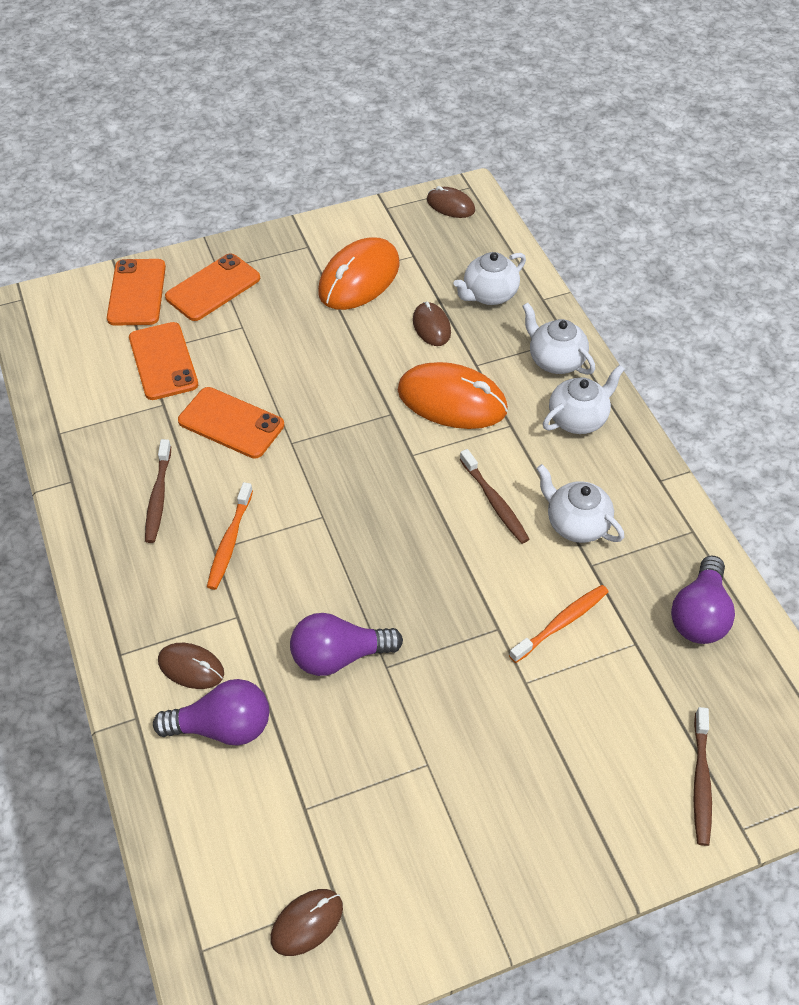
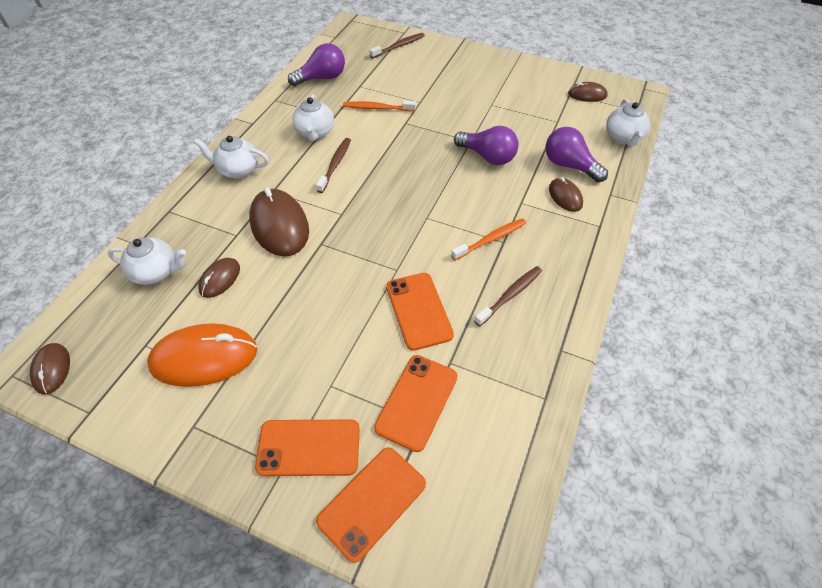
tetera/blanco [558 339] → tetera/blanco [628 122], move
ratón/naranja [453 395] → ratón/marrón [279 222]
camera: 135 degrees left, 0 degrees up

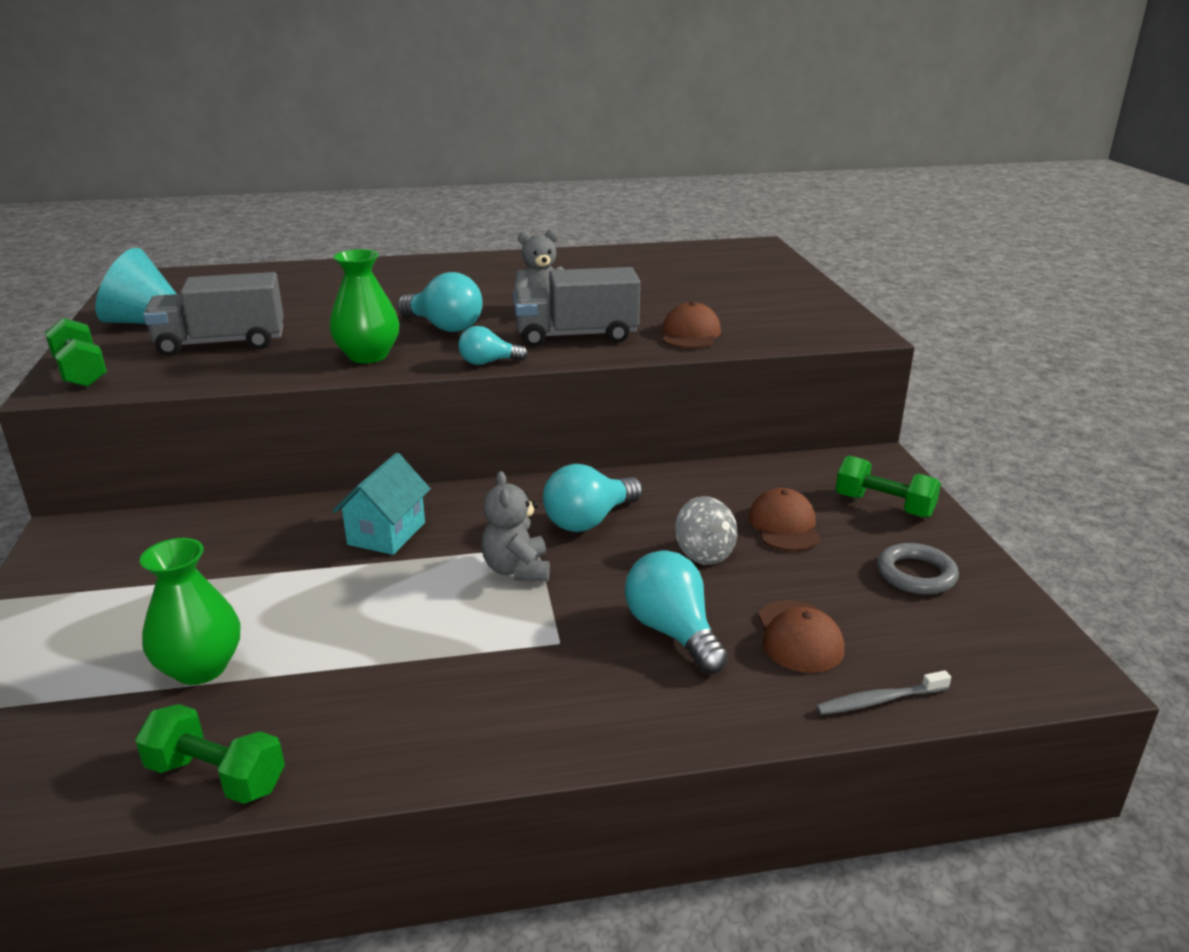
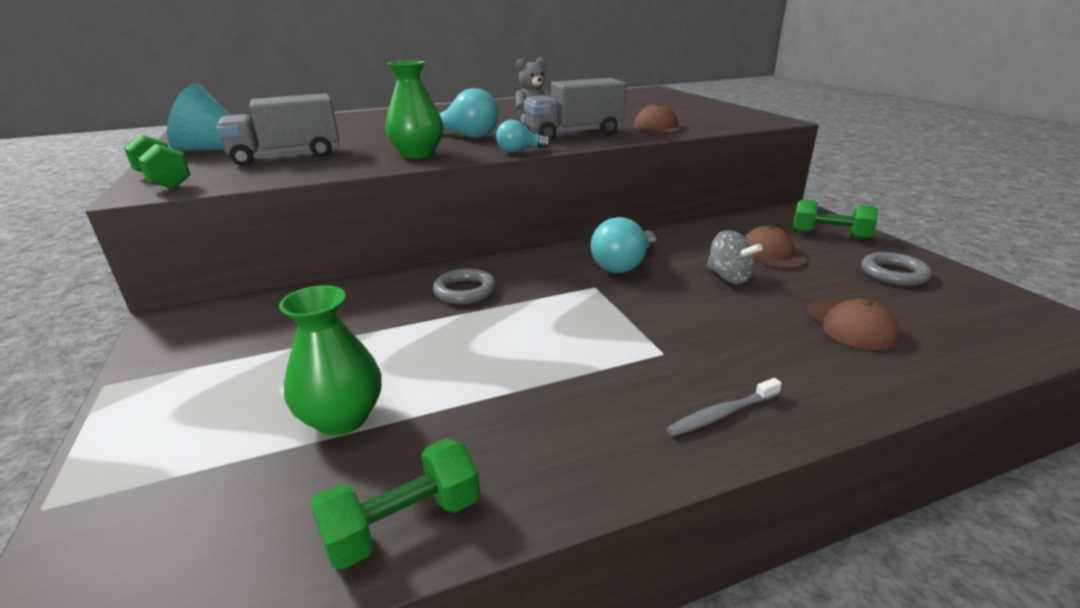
osito/gris [515 526] → -
bombilla/turquesa [676 612] → -
cepillo de dientes/gris [883 692] → cepillo de dientes/gris [724 407], move
casa/turquesa [382 504] → anillo/gris [464 286]
mancuerna/verde [210 754] → mancuerna/verde [395 504], 45 degrees counterclockwise
camera: 10 degrees left, 0 degrees up

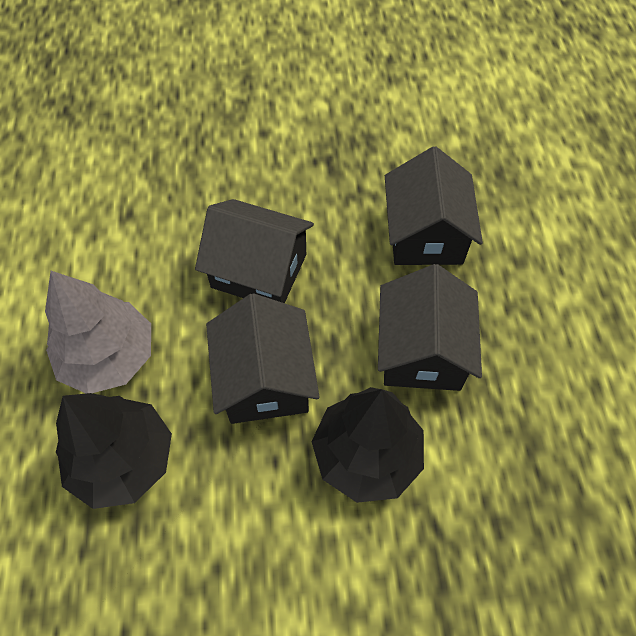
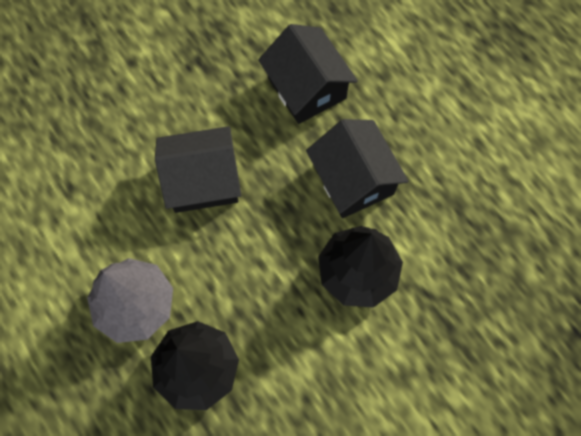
casa/negro [263 358] → -
camera: 30 degrees left, 10 degrees up

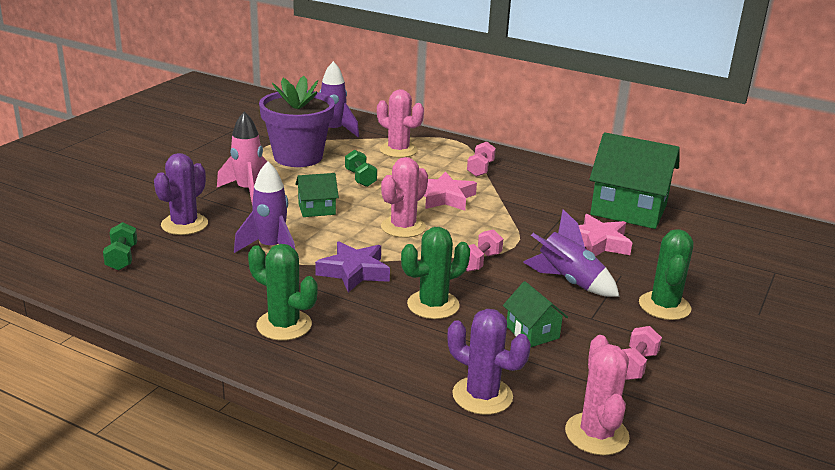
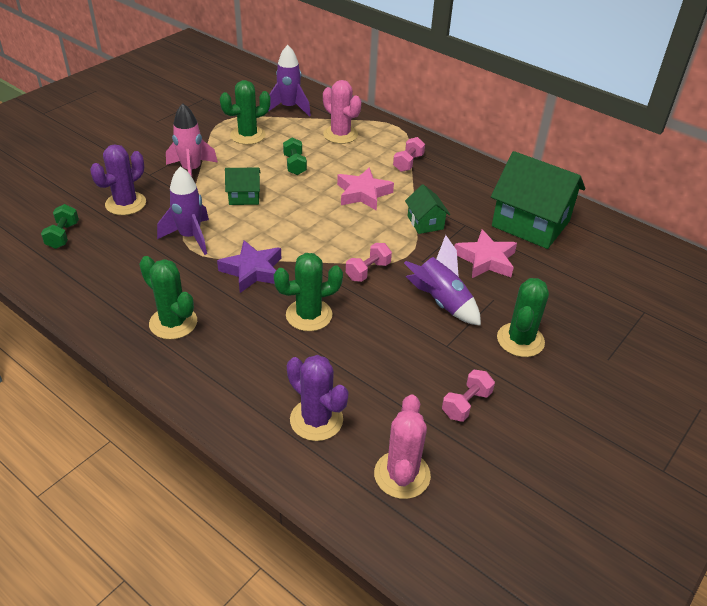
cactus/rosa [404 197] → -
casa/verde [535 314] → casa/verde [427 209], move
maceta/morado [297 121] → cactus/verde [245 112]
camera: 10 degrees right, 15 degrees up

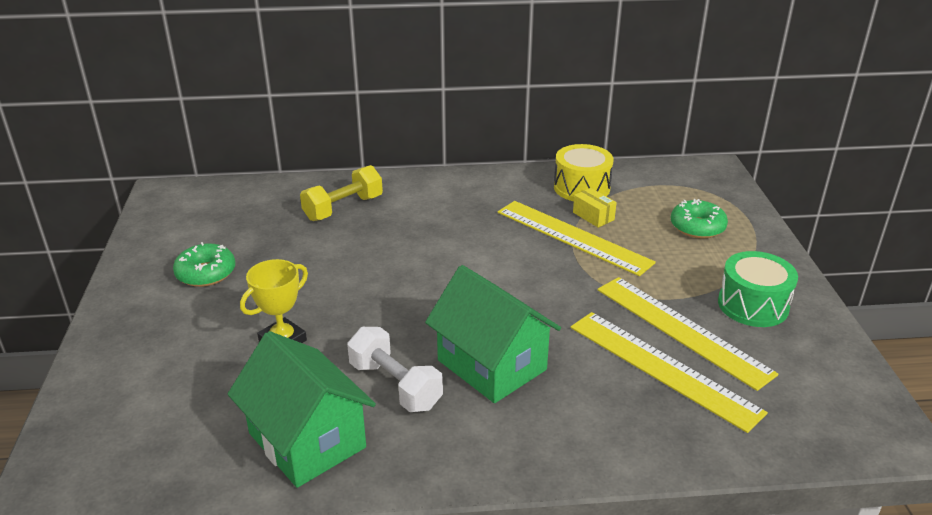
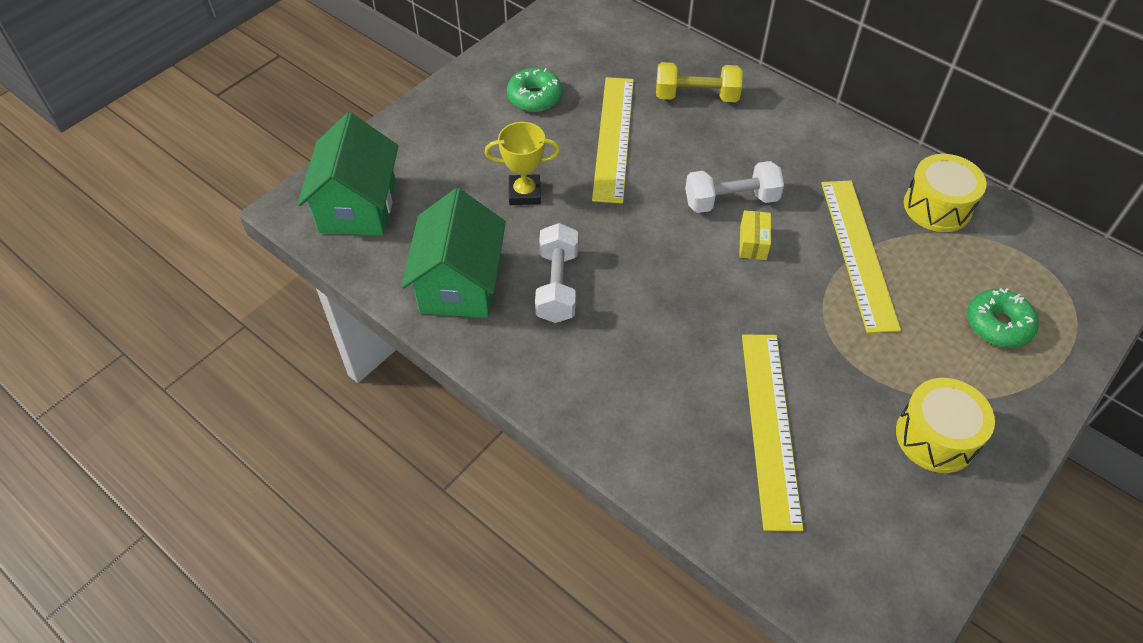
- → mancuerna/blanco [734 187]
casa/verde [493 334] → casa/verde [347 174], move
caja/amarillo [595 208] → caja/amarillo [755 235], move
regla/amarillo [688 334] → regla/amarillo [613 140], move
tambor/verde [758 289] → tambor/amarillo [945 425]
camera: 45 degrees right, 20 degrees up

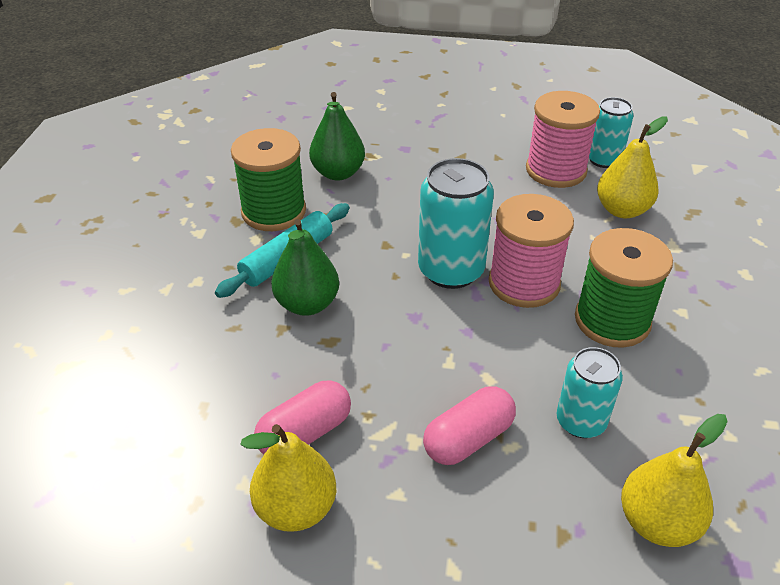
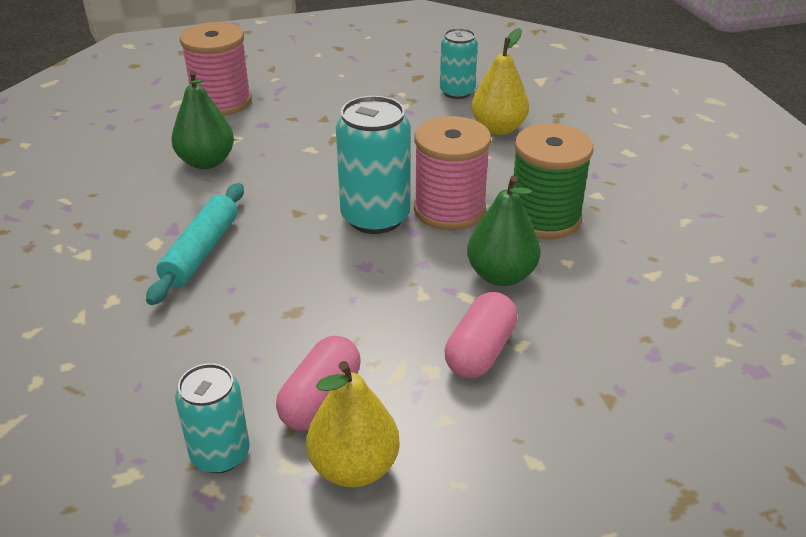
carrete/verde [268 179] → -
pera/amarillo [674 480] → -
pera/verde [305 267] → pera/verde [504 231], move
carrete/rosa [563 139] → carrete/rosa [216 69], move
lata/turquesa [590 392] → lata/turquesa [212 418], move
camera: 25 degrees left, 5 degrees down

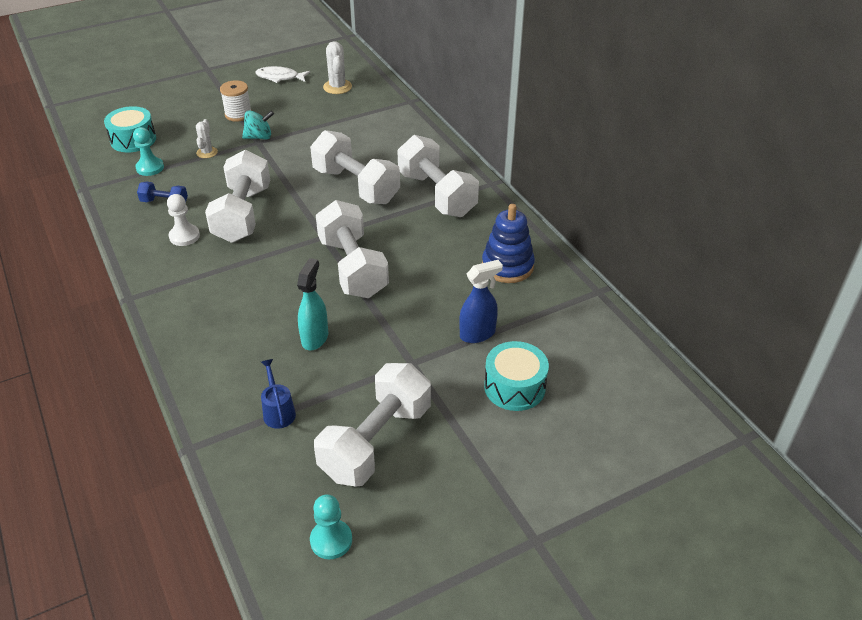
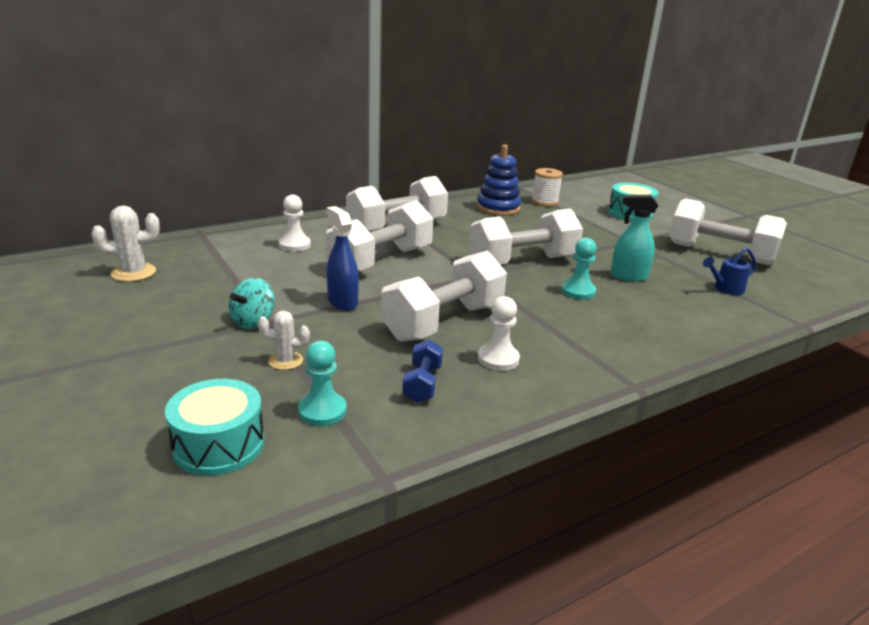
pez/blanco [282 74] → -
- → peón/blanco [295 223]
carrete/blanco [236 101] → carrete/blanco [547 187], move
peón/turquesa [331 526] → peón/turquesa [579 269], move
pulverizador/azul [481 301] → pulverizador/azul [343 258], move
mancuerna/blanco [237 196] → mancuerna/blanco [444 296], 45 degrees counterclockwise
peonza/turquesa [258 125] → peonza/turquesa [251 303], 135 degrees counterclockwise
camera: 95 degrees left, 15 degrees down

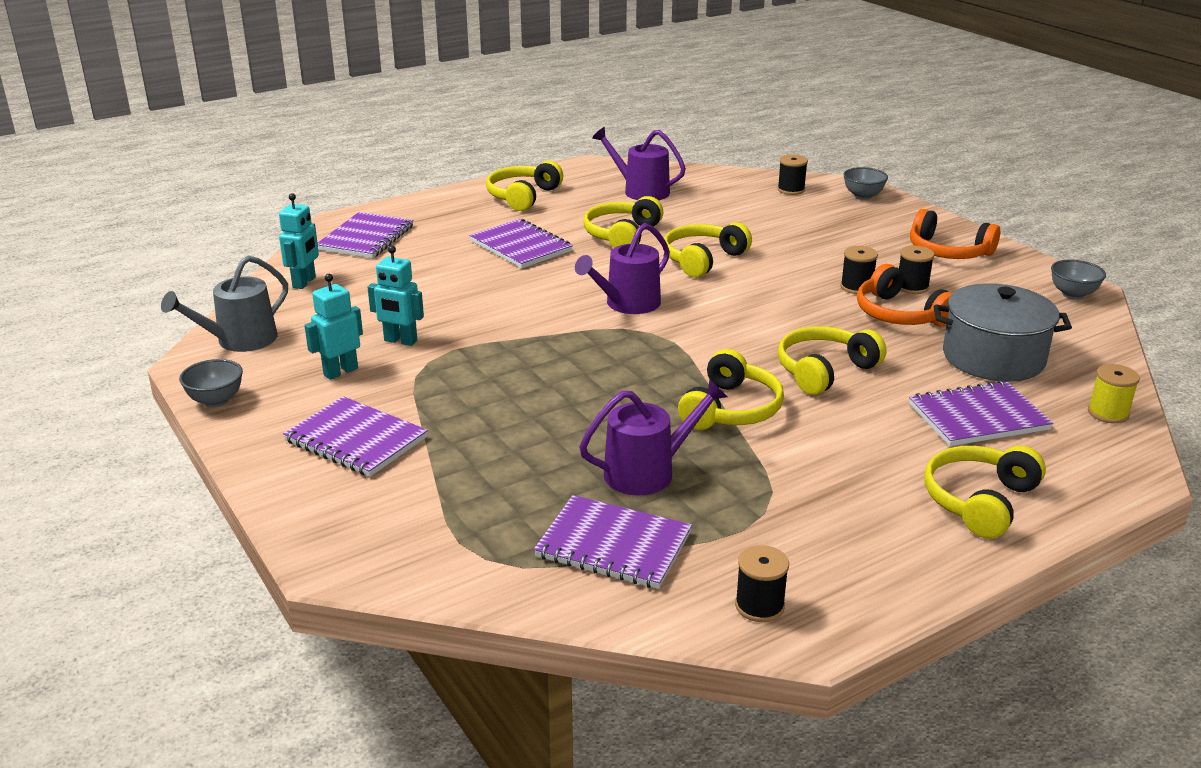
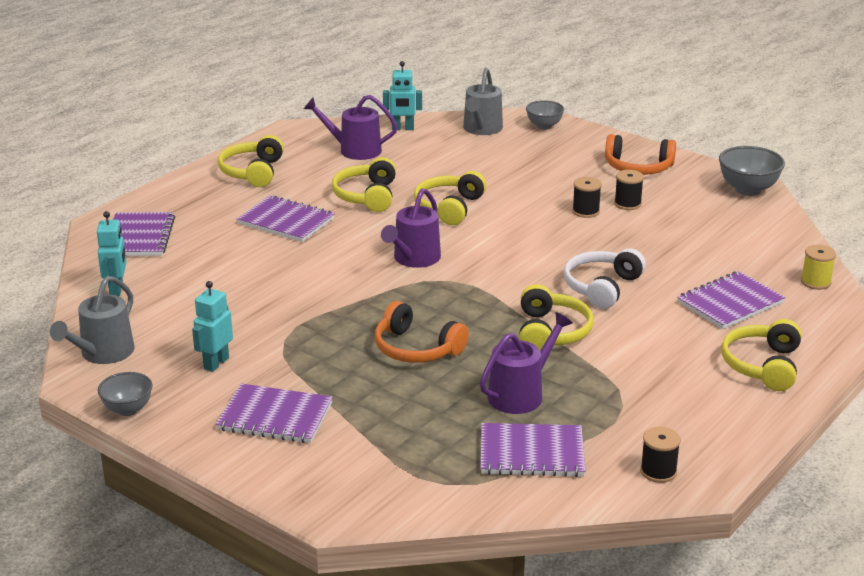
olla/gris [1003 332] → -
robot/turquesa [395 296] → robot/turquesa [402 95], move
auriculares/naranja [904 295] → auriculares/naranja [422 332], move
carrete/negro [792 174] → regadera/gris [483 101]
auriculares/amarillo [832 360] → auriculares/blanco [605 278]
cuenco/gris [1078 280] → cuenco/gris [752 171], x1.55
camera: 20 degrees left, 0 degrees up

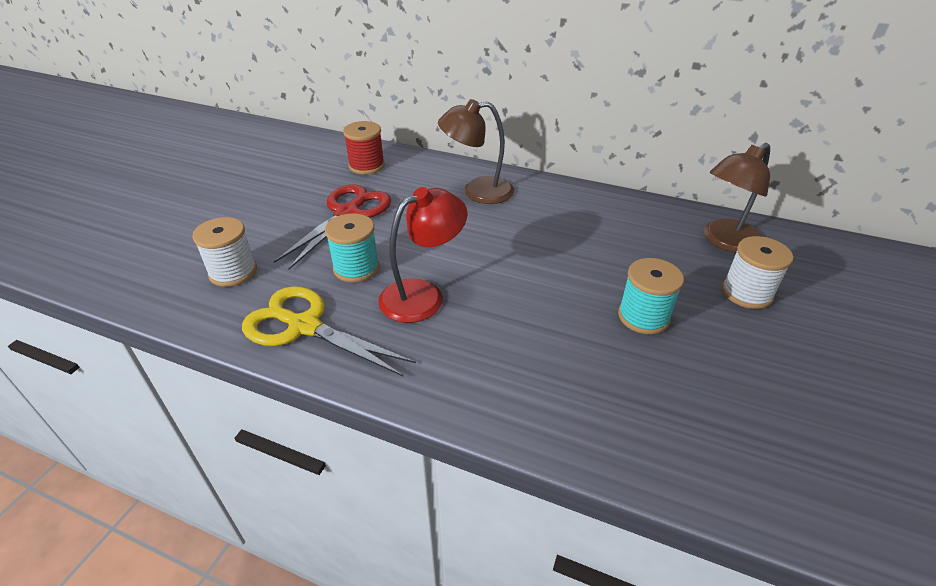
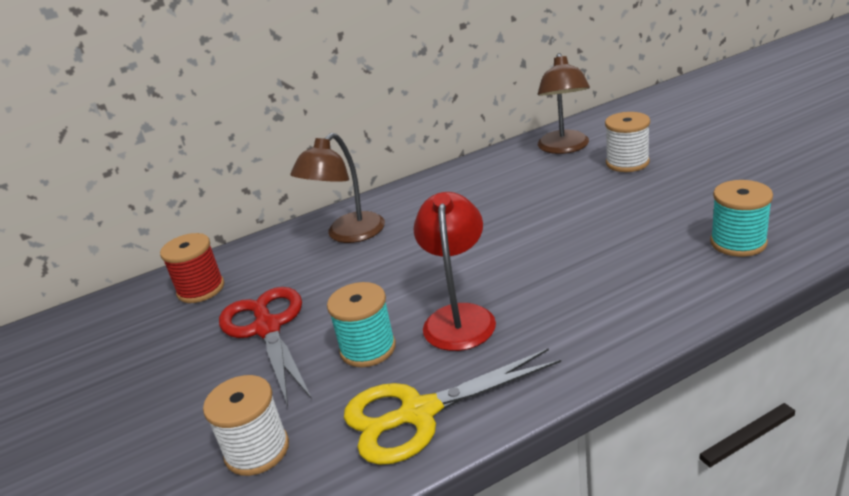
carrete/turquesa [651 296] → carrete/turquesa [741 218], move
camera: 45 degrees left, 10 degrees down

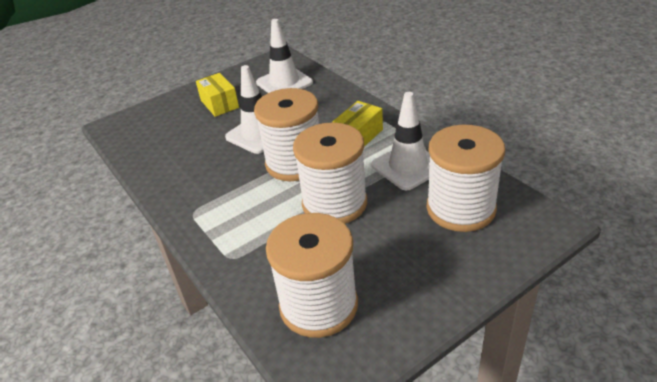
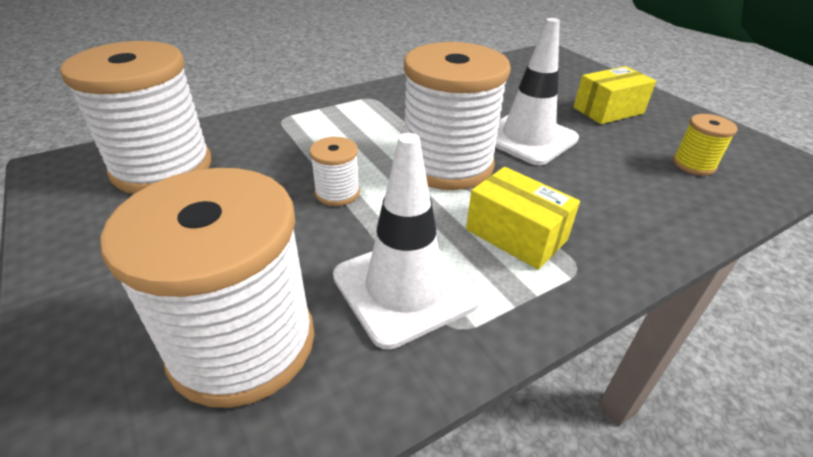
cono de tráfico/blanco [284 56] → carrete/amarillo [705 145]
carrete/blanco [330 173] → carrete/blanco [335 171], x0.45
camera: 90 degrees right, 0 degrees up

